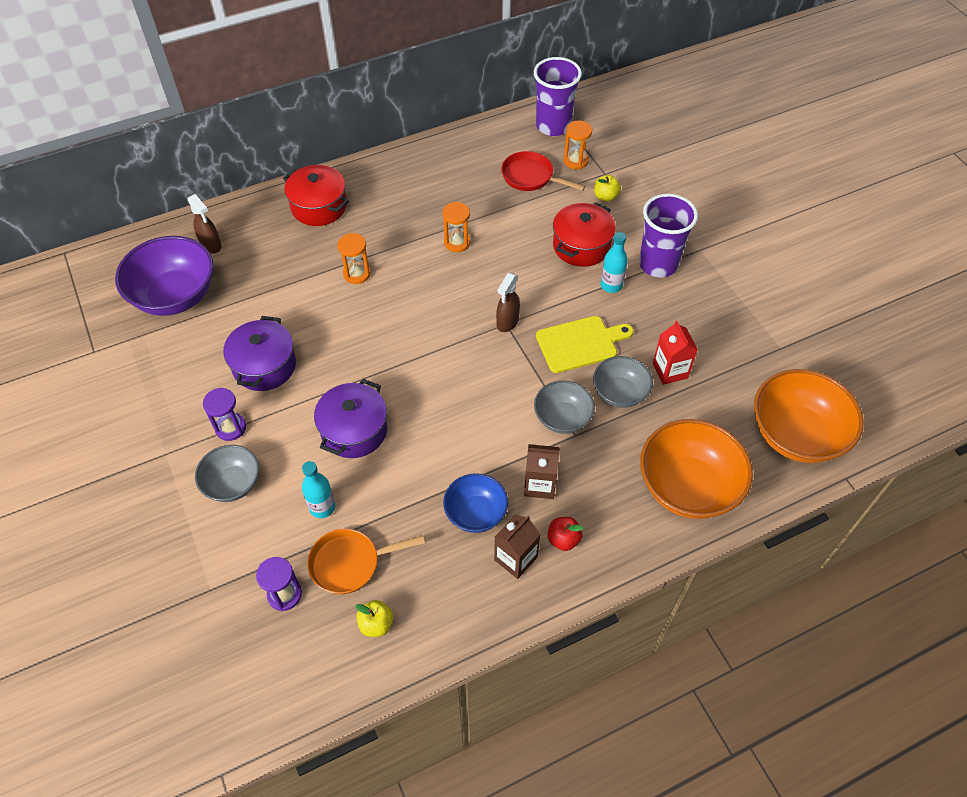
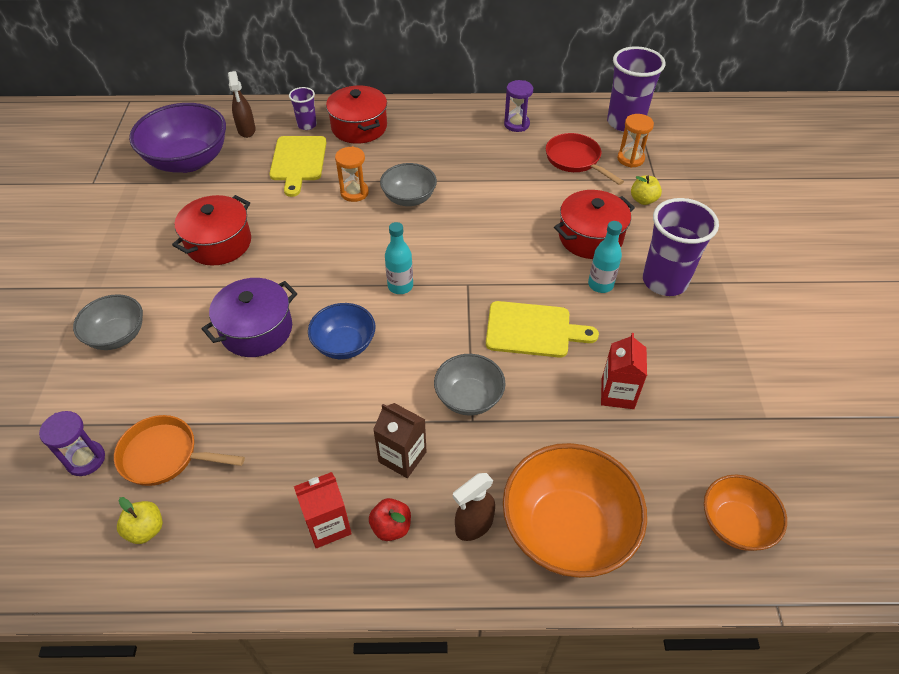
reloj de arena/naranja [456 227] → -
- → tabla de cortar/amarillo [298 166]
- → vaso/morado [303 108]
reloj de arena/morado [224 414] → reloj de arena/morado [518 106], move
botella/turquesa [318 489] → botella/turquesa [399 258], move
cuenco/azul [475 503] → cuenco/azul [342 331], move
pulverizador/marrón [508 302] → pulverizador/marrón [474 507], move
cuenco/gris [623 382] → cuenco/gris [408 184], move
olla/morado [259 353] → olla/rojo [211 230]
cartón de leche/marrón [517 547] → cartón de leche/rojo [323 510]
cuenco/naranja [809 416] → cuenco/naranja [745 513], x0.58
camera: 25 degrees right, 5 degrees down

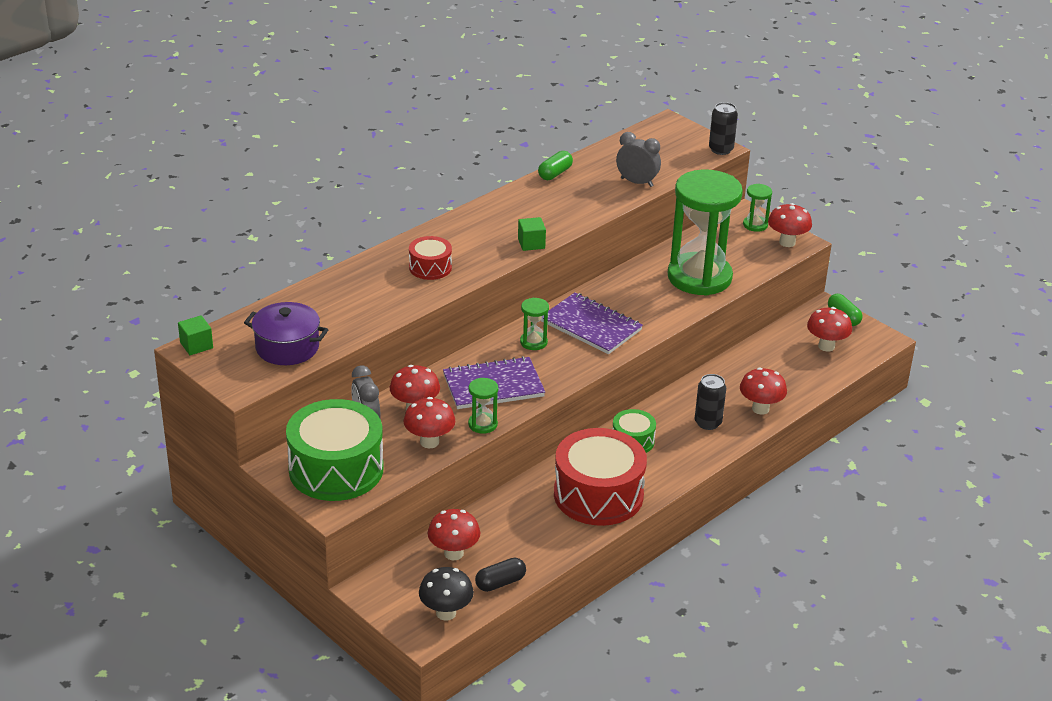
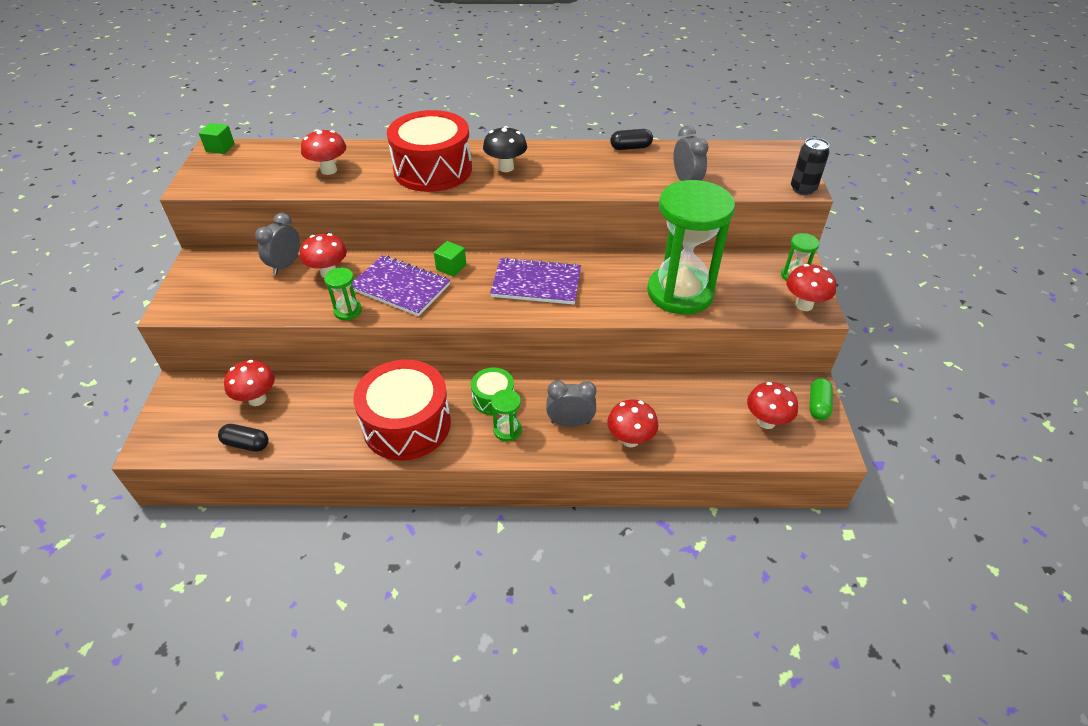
olla/morado [286 333] → -
tambor/verde [335 450] → -
seta/rojo [429 423] → seta/rojo [323 152], move
seta/negro [446 594] → seta/negro [505 149], move
cubo/verde [532 234] → cubo/verde [450 259], move
reloj de arena/verde [534 324] → reloj de arena/verde [506 415], move
lata/negro [710 402] → despertador/gris [571 404]
cápsula/verde [555 165] → cápsula/negro [631 139]
cuaderno/morado [592 323] → cuaderno/morado [535 281], 75 degrees counterclockwise
tambor/rojo [430 258] → tambor/rojo [429 151], x2.01
camera: 45 degrees right, 10 degrees up

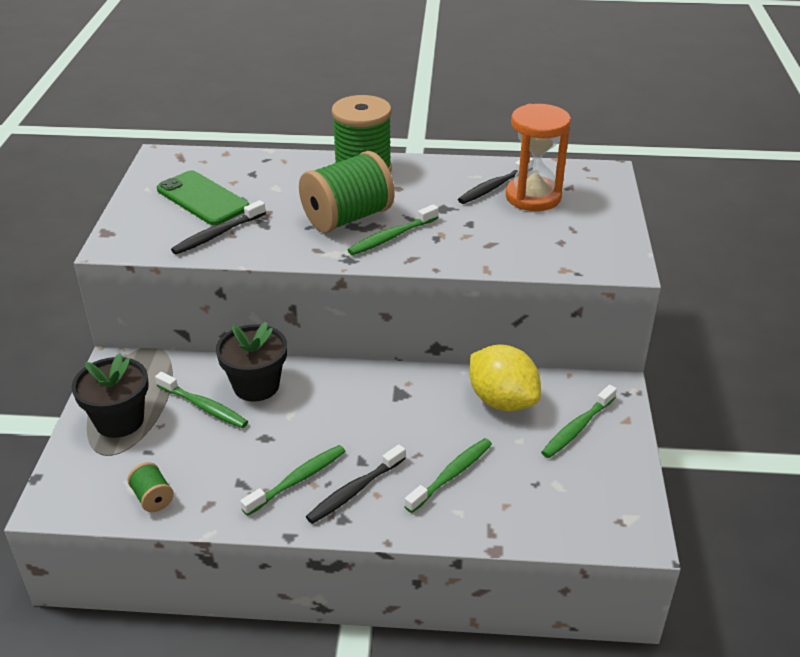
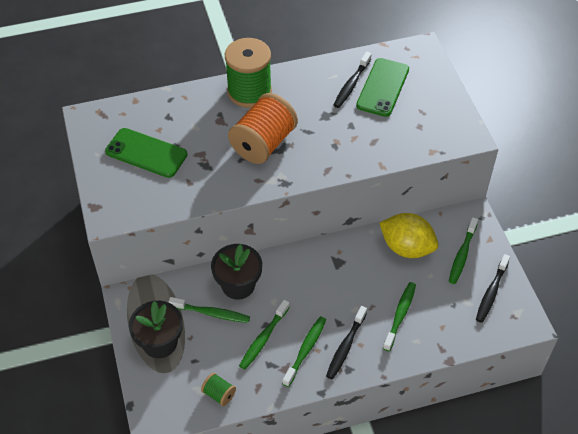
cepillo de dientes/negro [218 227] → cepillo de dientes/negro [493 288], move
cepillo de dientes/verde [393 229] → cepillo de dientes/verde [264 335], move
reloj de arena/naranja [538 157] → móvil/verde [382 87]
carrete/verde [346 192] → carrete/naranja [263 128]
camera: 20 degrees left, 15 degrees up

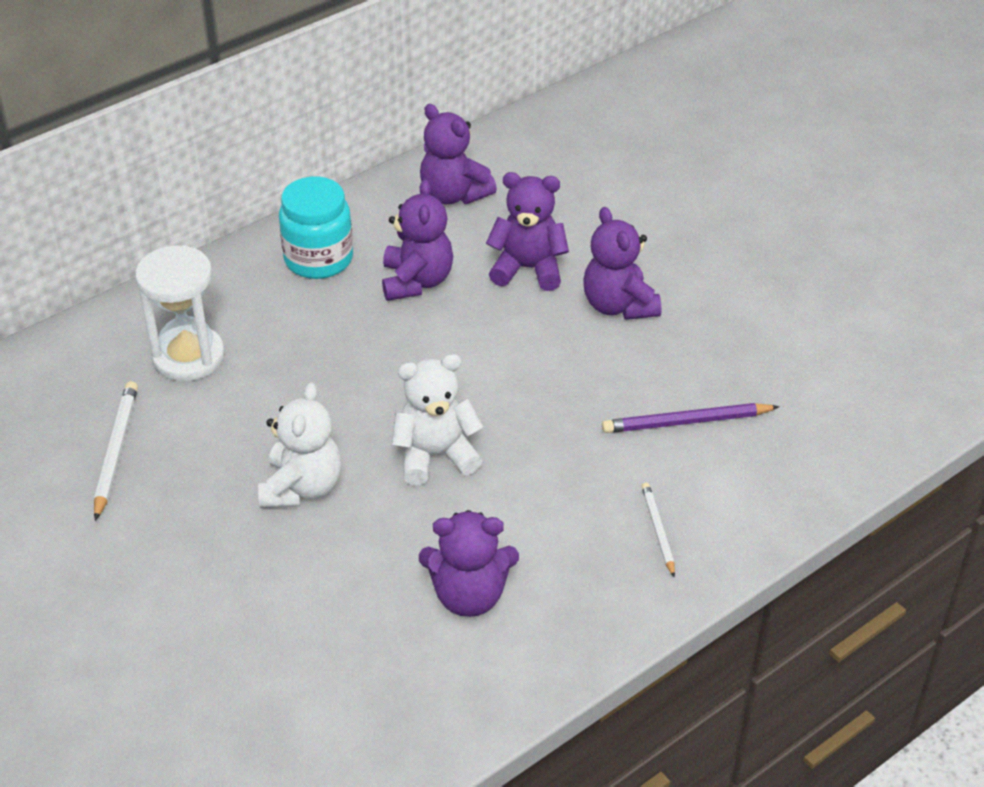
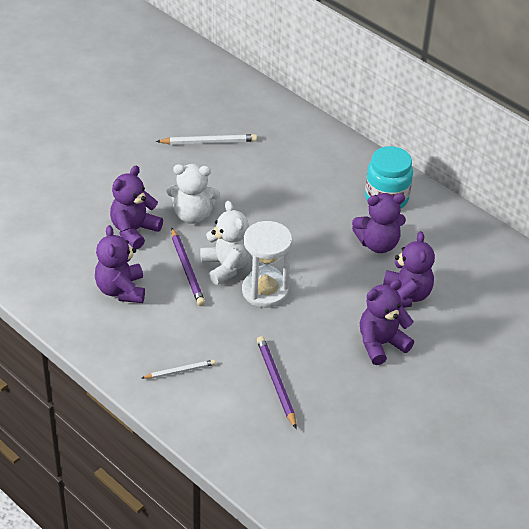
- → lápiz/morado [188 267]
reloj de arena/blanco [180 313] → reloj de arena/blanco [267 264], move
osito/morado [458 154] → osito/morado [136 207], move
camera: 80 degrees right, 0 degrees up

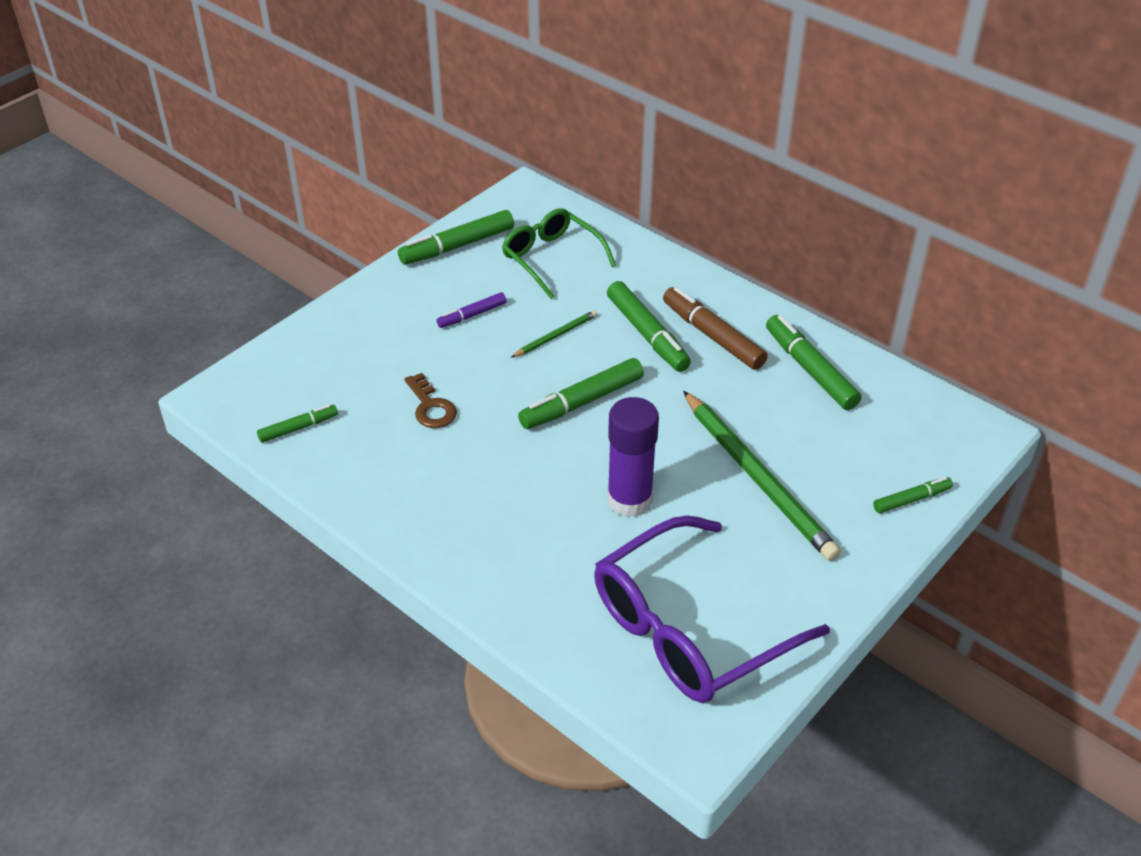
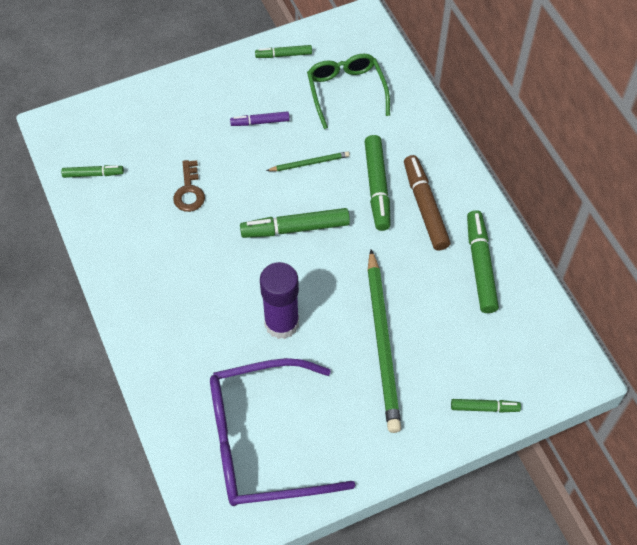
rotulador/verde [456 237] → rotulador/verde [283 51], x0.58
camera: 25 degrees right, 15 degrees up

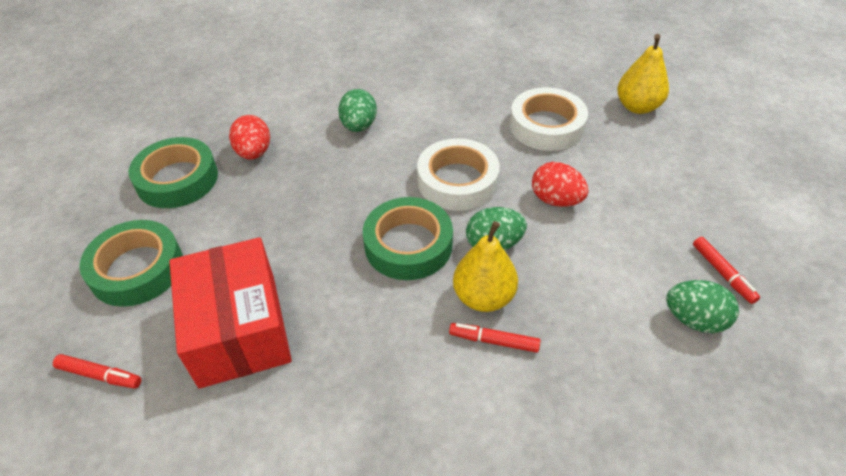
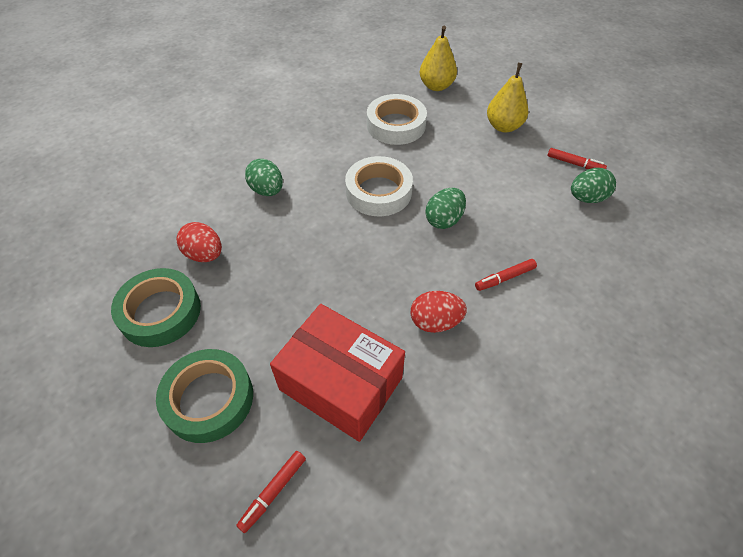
cinta adhesiva/verde [408 238] → -
pera/amarillo [485 266] → pera/amarillo [507 98], move
huevo/rojo [560 184] → huevo/rojo [439 312], move
rotulador/rojo [97 371] → rotulador/rojo [271 492], 150 degrees clockwise
camera: 40 degrees left, 5 degrees up

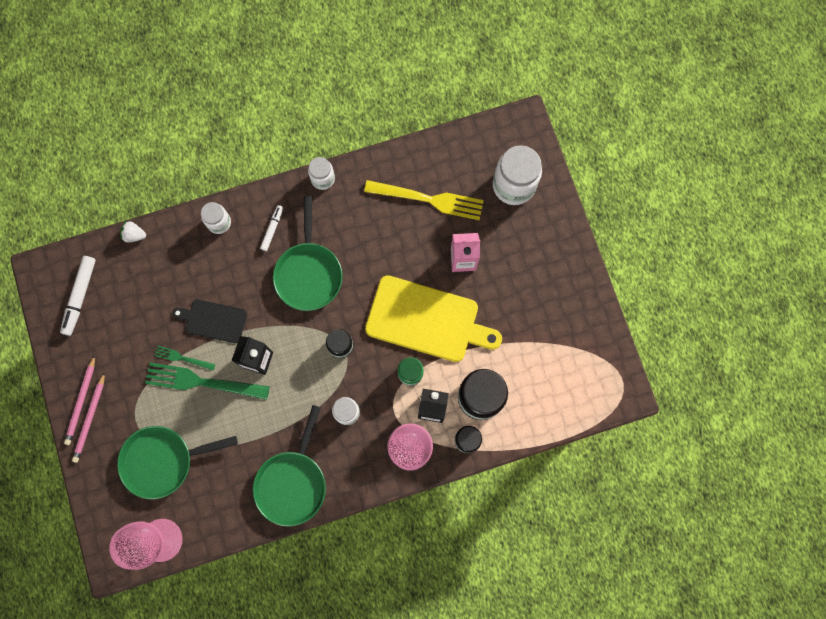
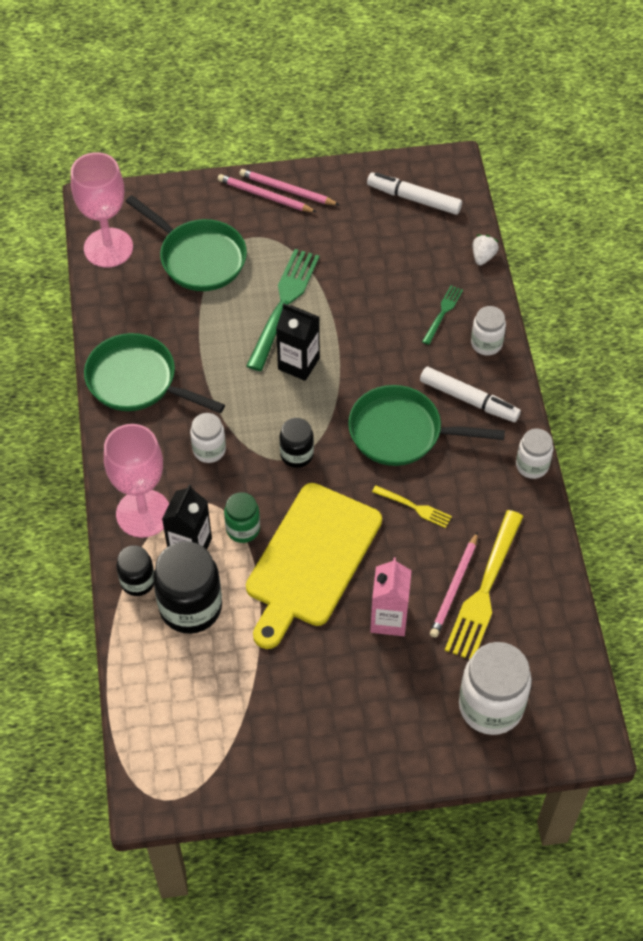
tabla de cortar/negro [209 321] → -
- → tenedor/amarillo [412 506]
- → lápiz/rosa [454 585]
tenedor/verde [184 358] → tenedor/verde [442 315], move
sartén/verde [177 462] → sartén/verde [186 243], 135 degrees clockwise
rotulador/blanco [271 228] → rotulador/blanco [470 394], x1.66
camera: 100 degrees right, 20 degrees down

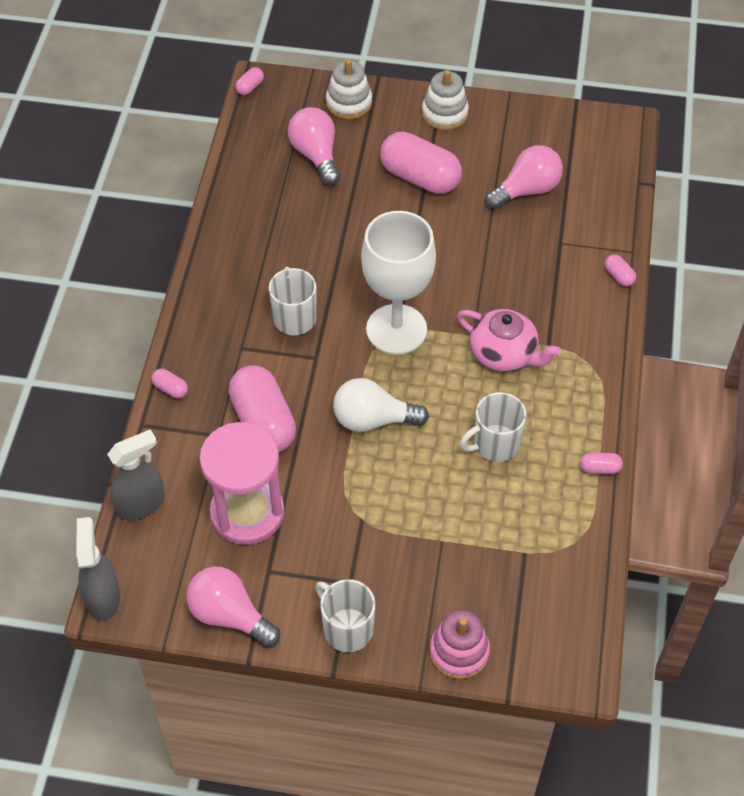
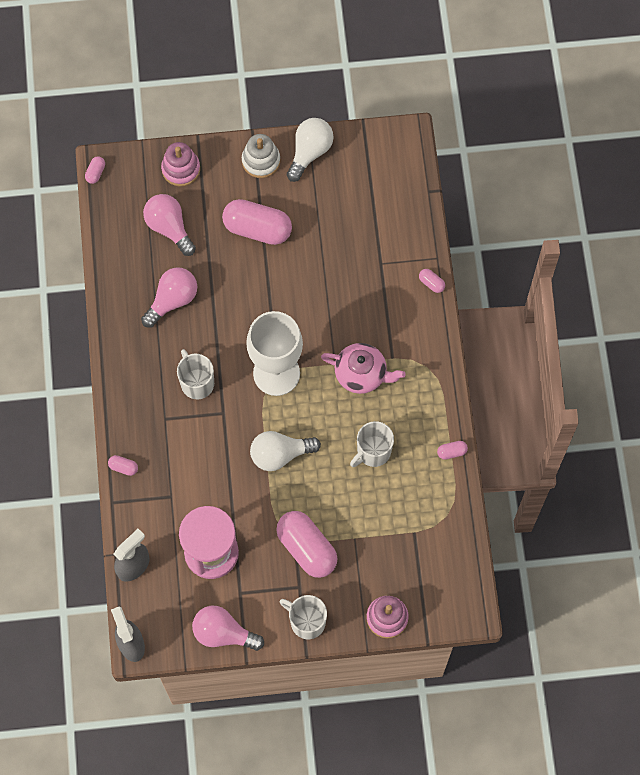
- → bombilla/blanco [310 150]
cápsula/rosa [262 408] → cápsula/rosa [307 544], move
bombilla/rosa [524 177] → bombilla/rosa [169 298], move
juguete apilable/blanco [349 89] → juguete apilable/rosa [180 164]
camera: 15 degrees left, 15 degrees up

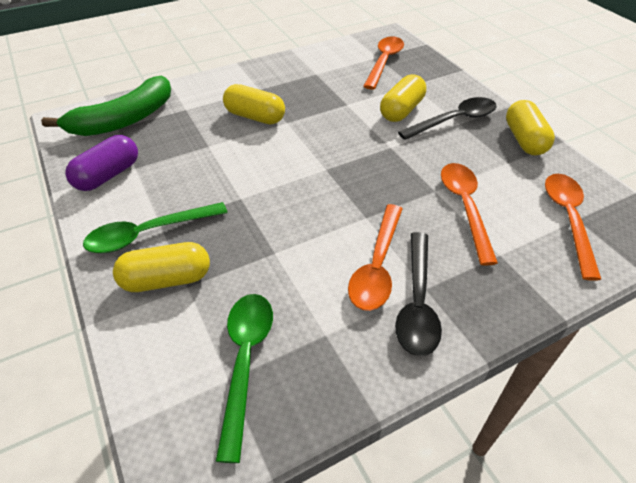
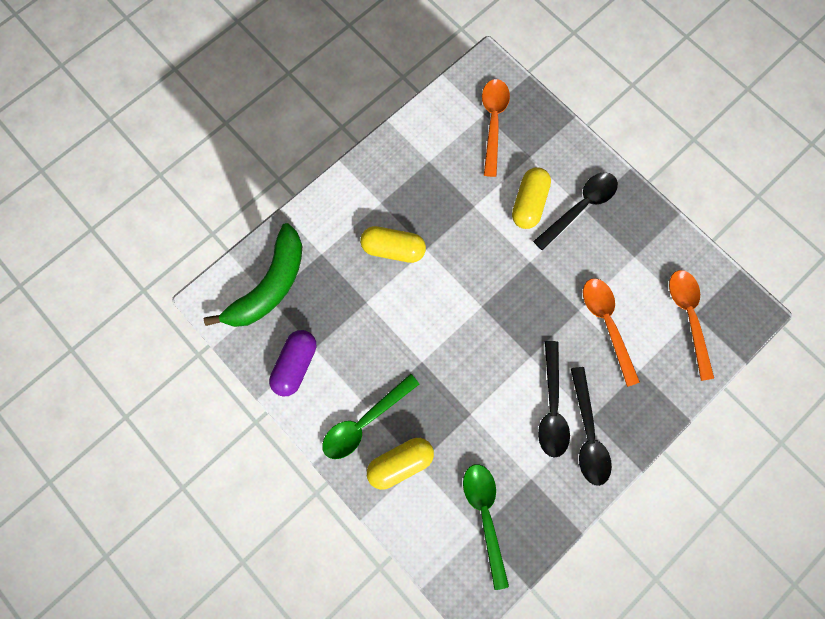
cápsula/amarillo [530 127] → -
cuchara/naranja [375 257] → cuchara/negro [554 399]
camera: 15 degrees left, 30 degrees up

